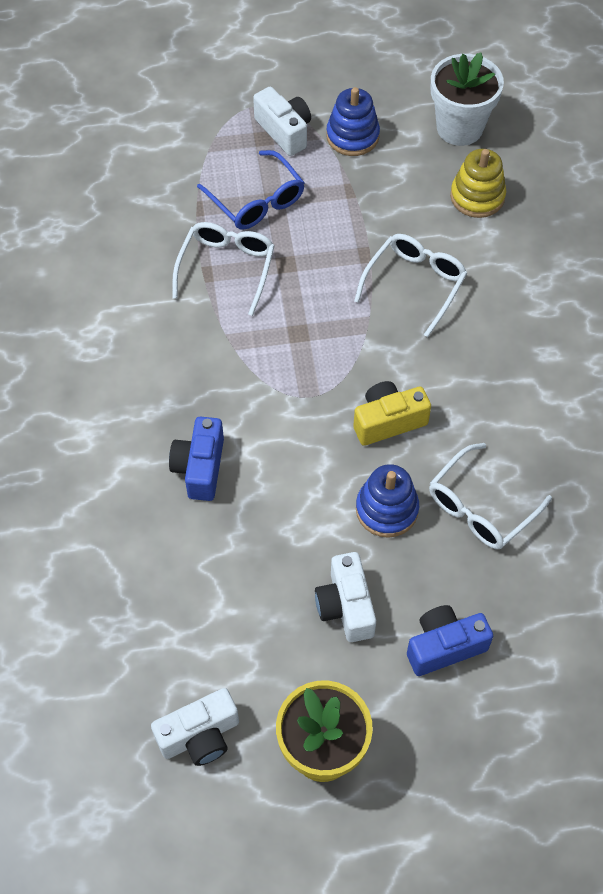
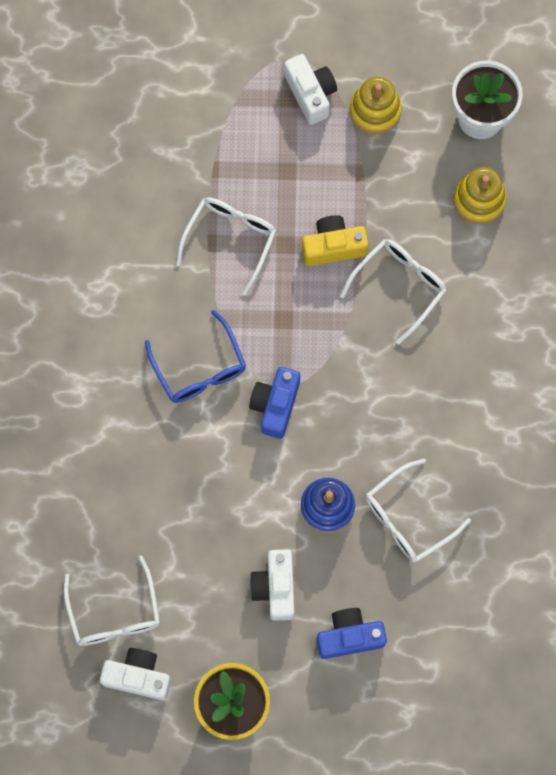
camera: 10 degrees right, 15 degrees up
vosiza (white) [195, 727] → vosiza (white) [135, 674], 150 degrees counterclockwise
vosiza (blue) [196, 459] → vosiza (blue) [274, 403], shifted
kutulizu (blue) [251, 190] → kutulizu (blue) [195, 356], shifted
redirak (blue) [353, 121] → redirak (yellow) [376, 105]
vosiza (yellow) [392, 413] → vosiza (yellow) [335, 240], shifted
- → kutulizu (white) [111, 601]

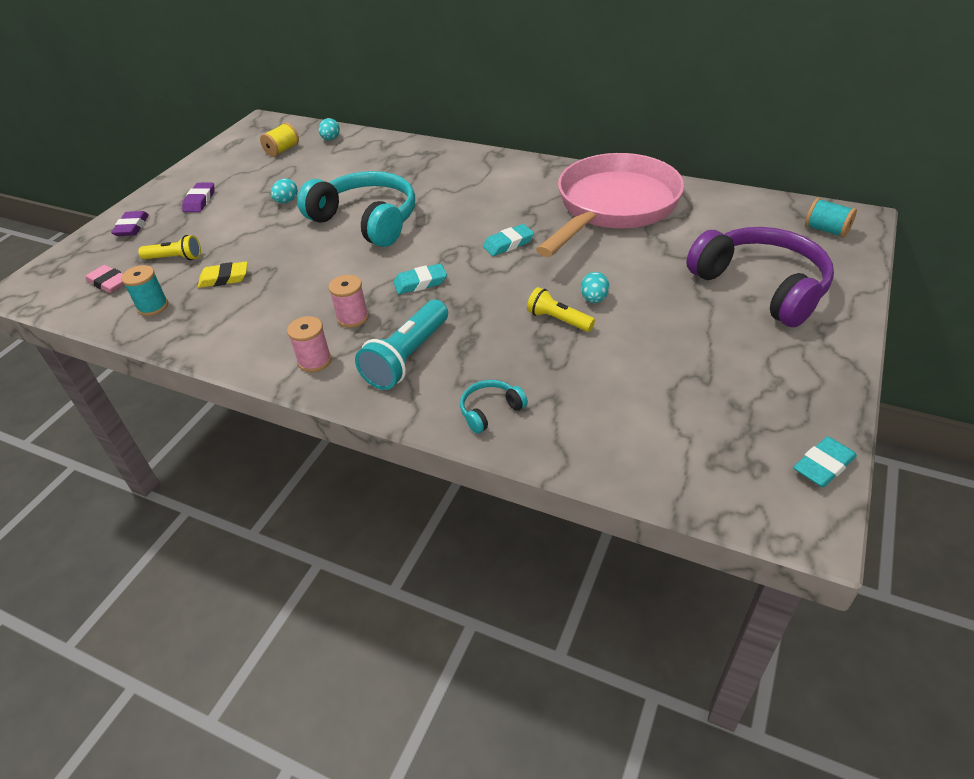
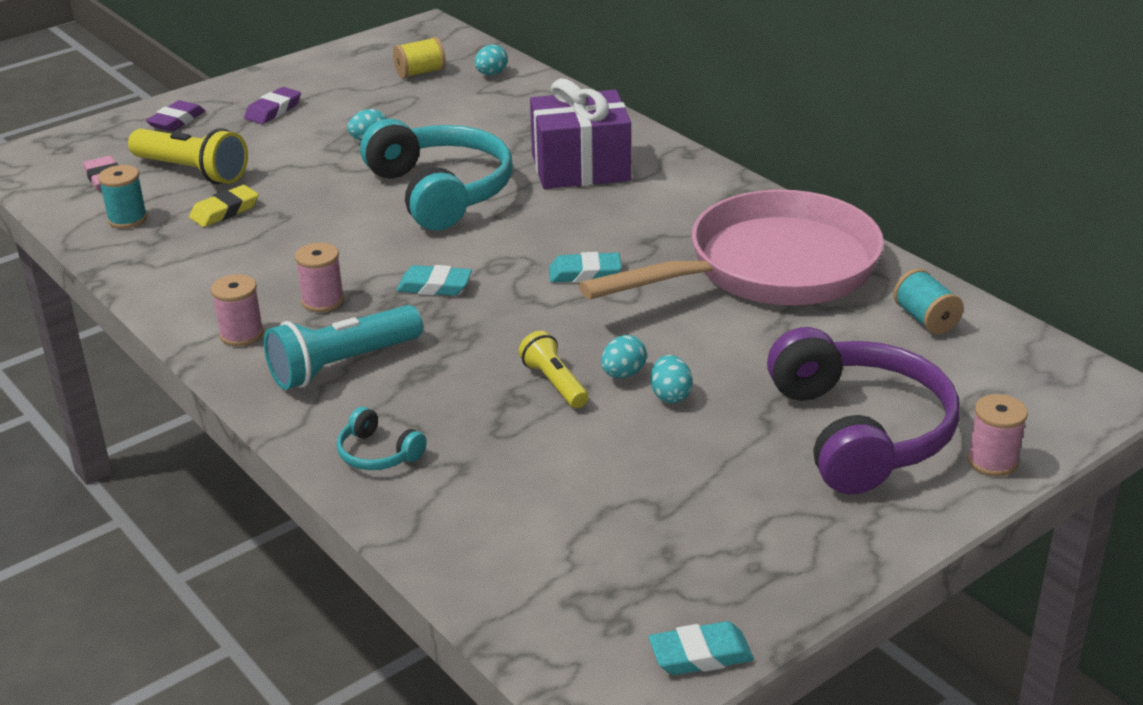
camera: 25 degrees right, 10 degrees down
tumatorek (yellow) [169, 247] → tumatorek (yellow) [188, 156], x1.67
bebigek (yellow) [223, 274] → bebigek (yellow) [224, 206], 60 degrees counterclockwise
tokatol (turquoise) [494, 407] → tokatol (turquoise) [382, 438], 135 degrees counterclockwise
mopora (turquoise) [831, 218] → mopora (turquoise) [928, 301], shifted
- → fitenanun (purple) [580, 133]
- → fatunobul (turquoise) [671, 379]
- → mopora (pink) [997, 435]

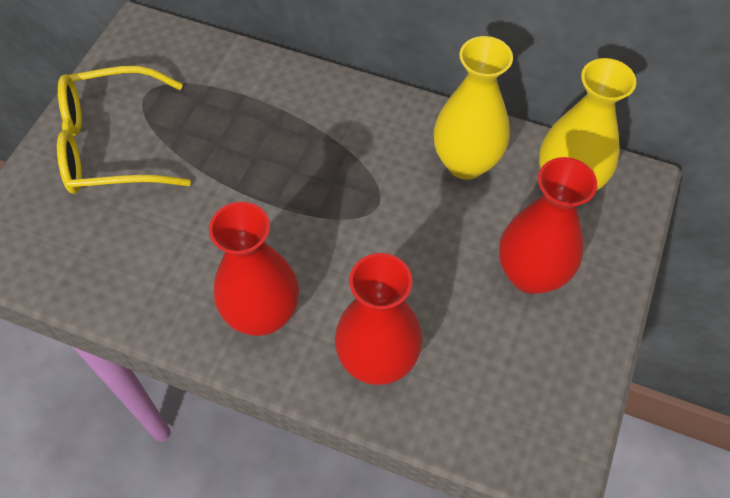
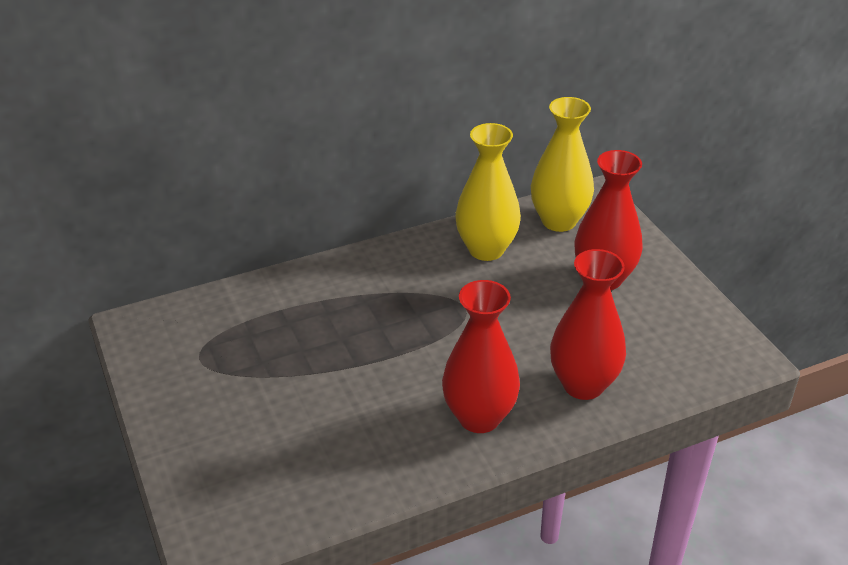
camera: 45 degrees left, 20 degrees down
kutulizu (yellow) [124, 130] → -

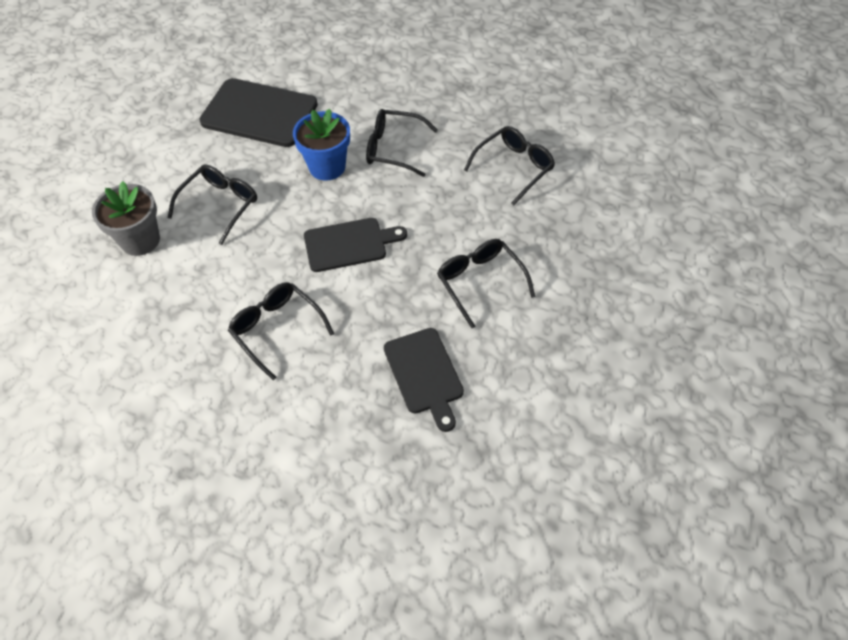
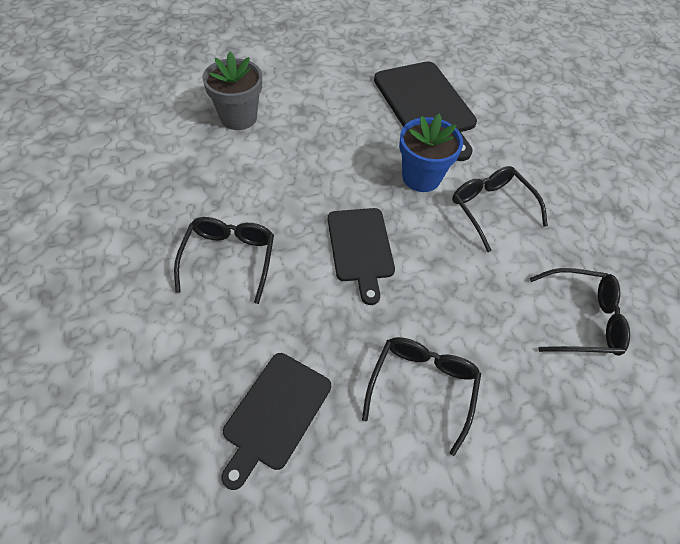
camera: 45 degrees right, 0 degrees up
kutulizu (black) [212, 204] → -
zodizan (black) [355, 245] → zodizan (black) [361, 256], 45 degrees clockwise

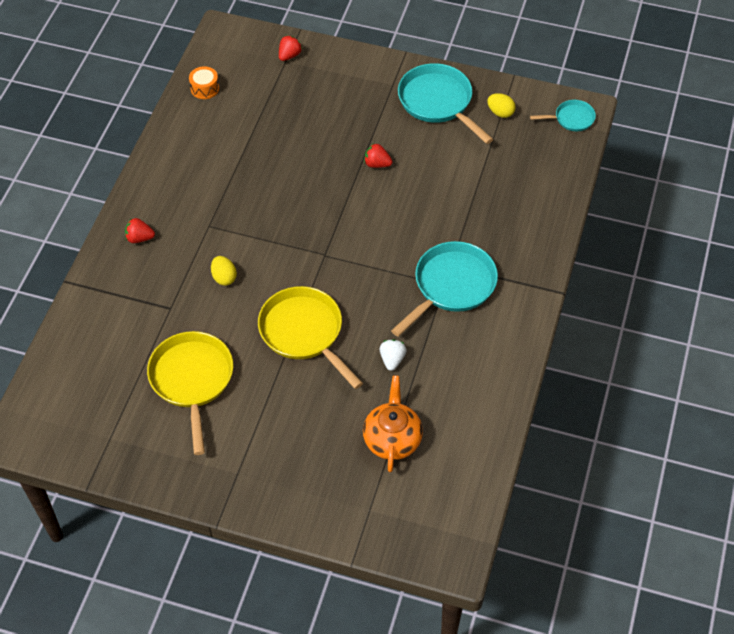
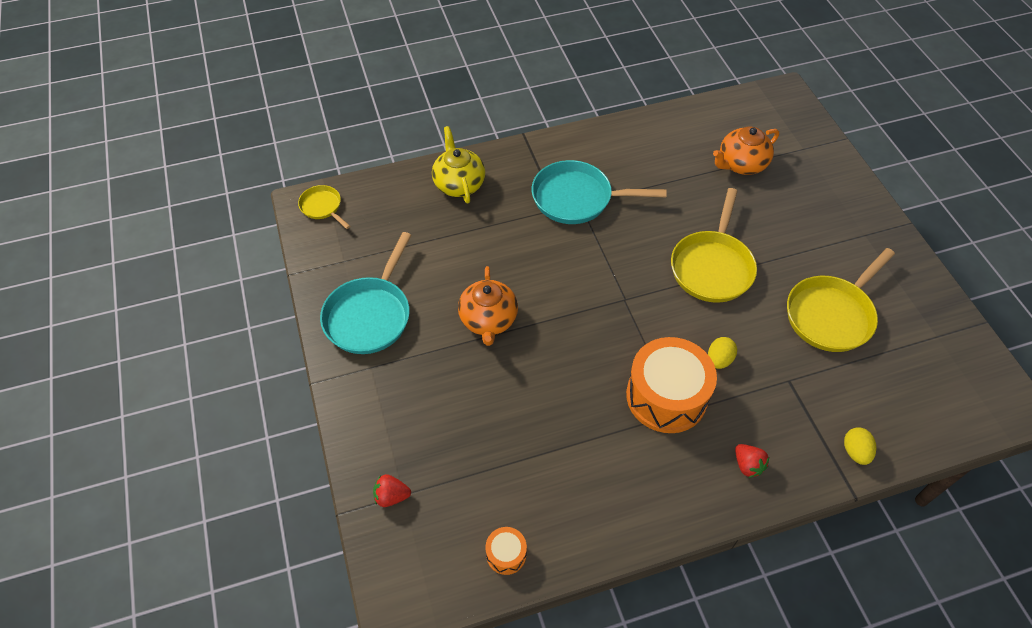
camera: 125 degrees left, 0 degrees up
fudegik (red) [378, 155] → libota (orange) [488, 306]
fudegik (white) [393, 355] → -
fatunobul (yellow) [501, 105] → fatunobul (yellow) [860, 446], shifted
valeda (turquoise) [563, 115] → valeda (yellow) [324, 207]
- → libota (yellow) [458, 164]
- → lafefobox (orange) [671, 385]

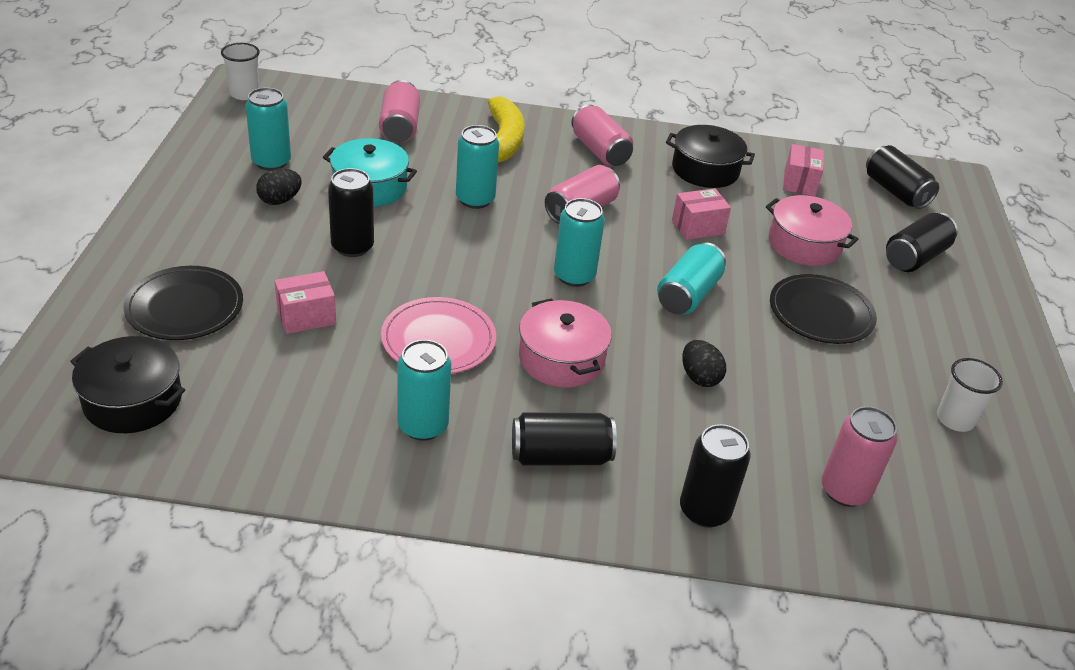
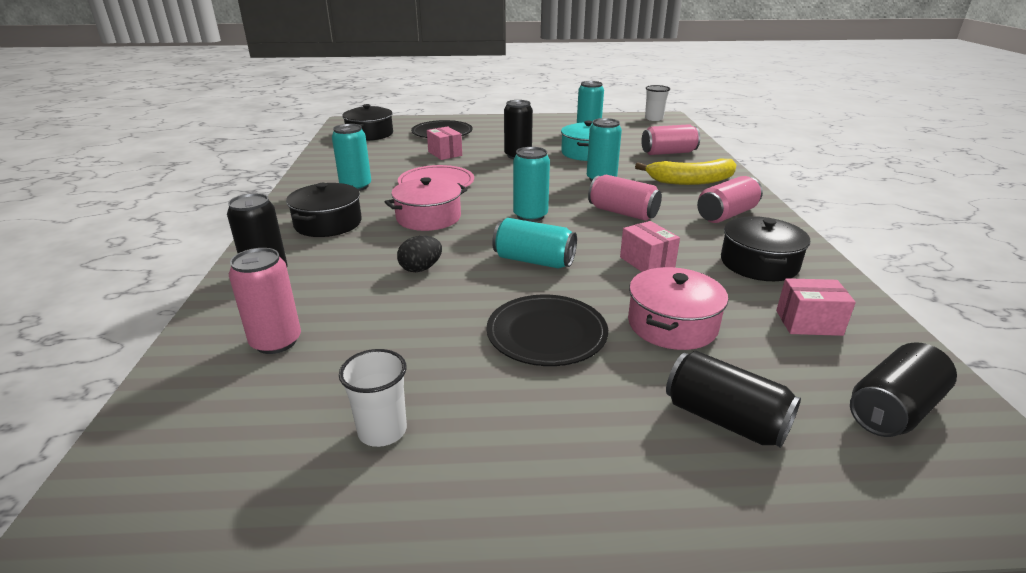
camera: 85 degrees right, 10 degrees down
fatunobul (black) [279, 187] → -
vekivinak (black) [564, 439] → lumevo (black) [324, 210]

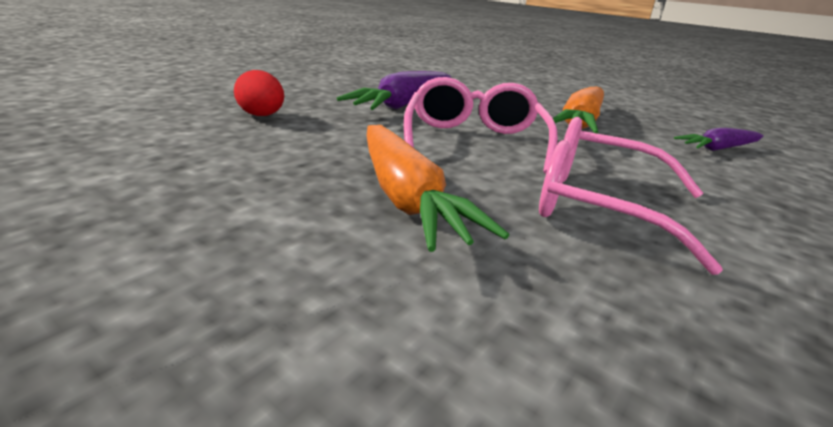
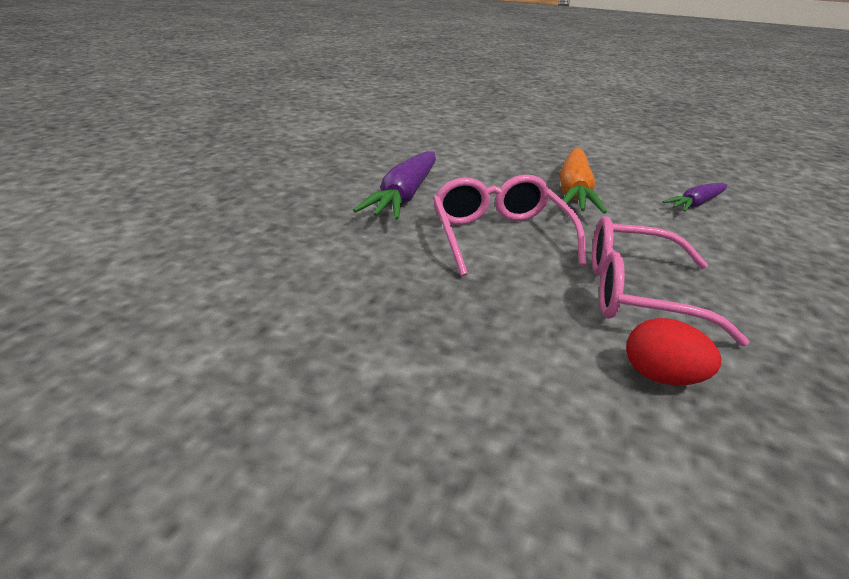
camera: 15 degrees left, 5 degrees up
fatunobul (red) [259, 93] → fatunobul (red) [673, 351], shifted
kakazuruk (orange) [437, 188] → -

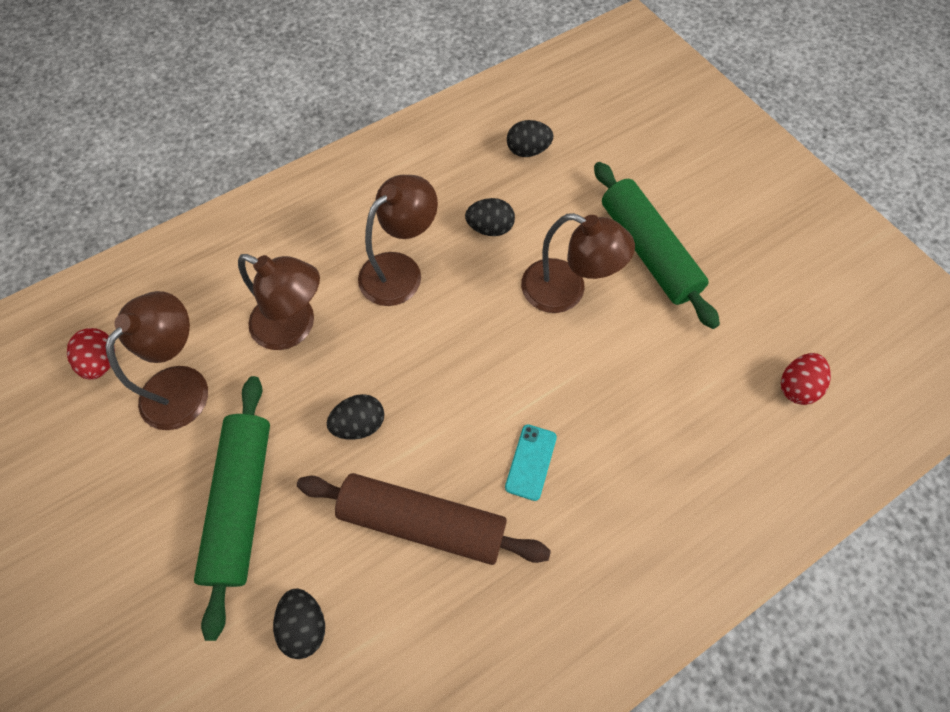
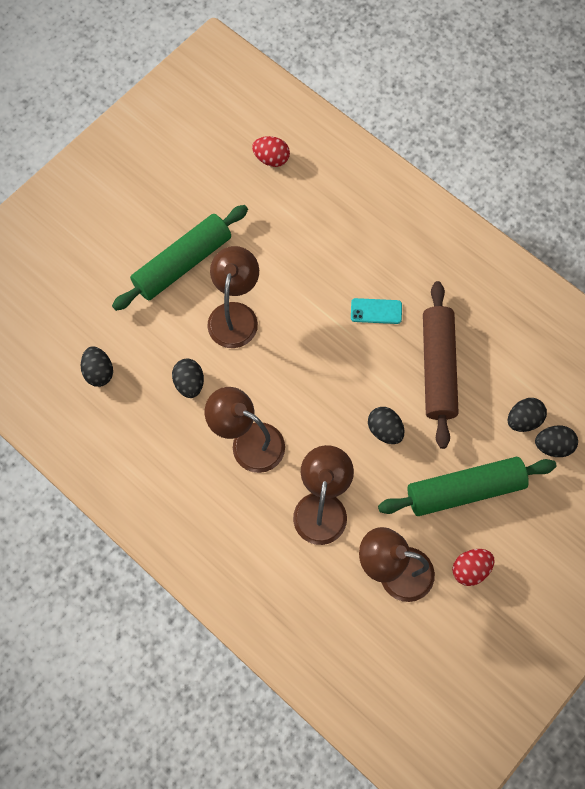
camera: 105 degrees left, 5 degrees up
fatunobul (red) [91, 353] → fatunobul (red) [473, 567], shifted
- → fatunobul (black) [556, 441]

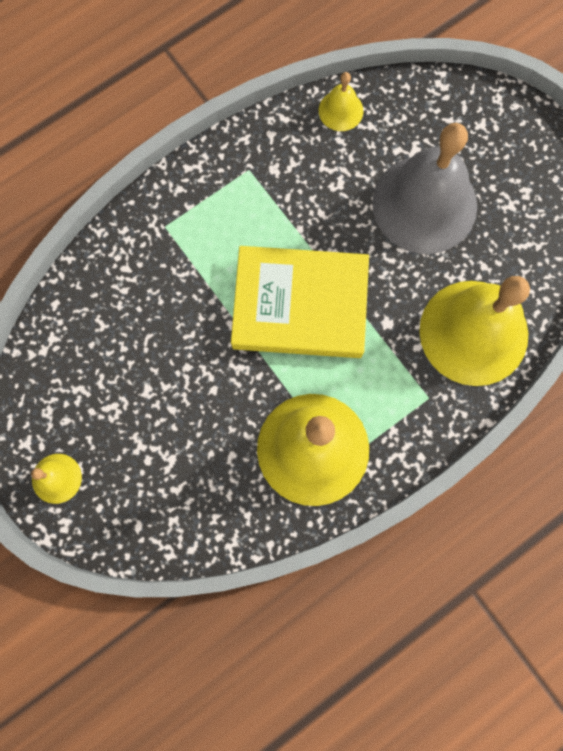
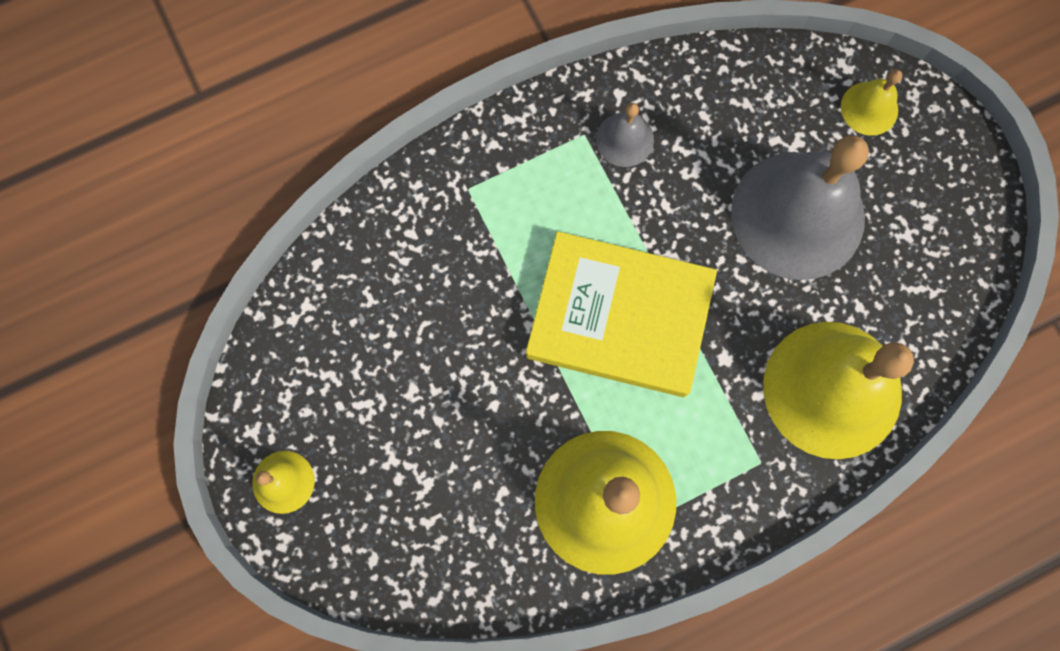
camera: 10 degrees right, 0 degrees up
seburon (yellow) [341, 101] → seburon (yellow) [871, 102], shifted
- → seburon (grey) [625, 135]

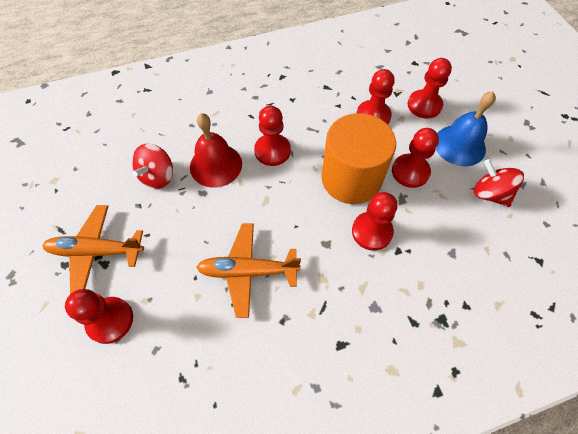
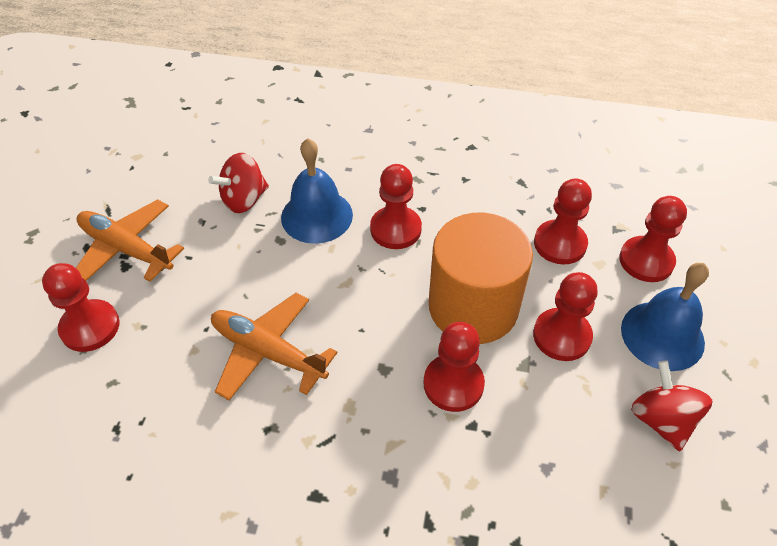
camera: 30 degrees right, 10 degrees down
seburon (red) [216, 150] → seburon (blue) [317, 191]

